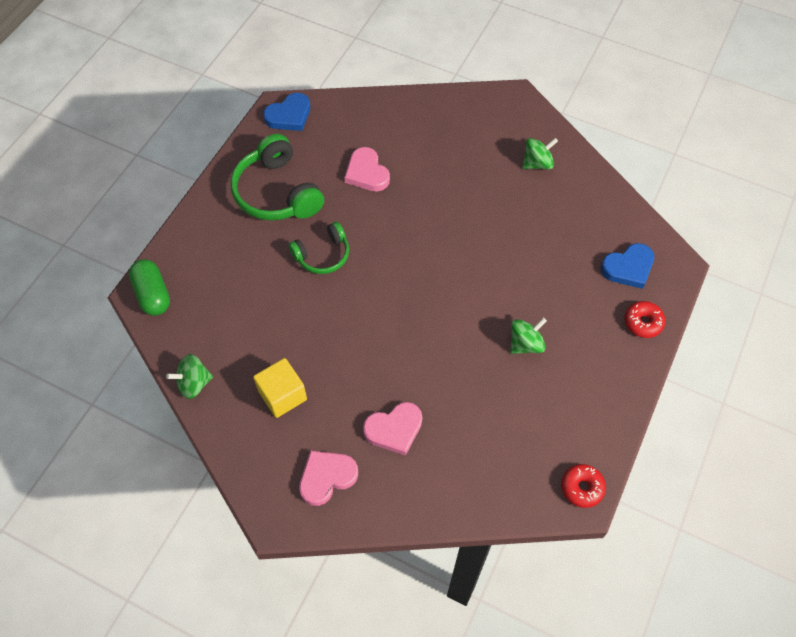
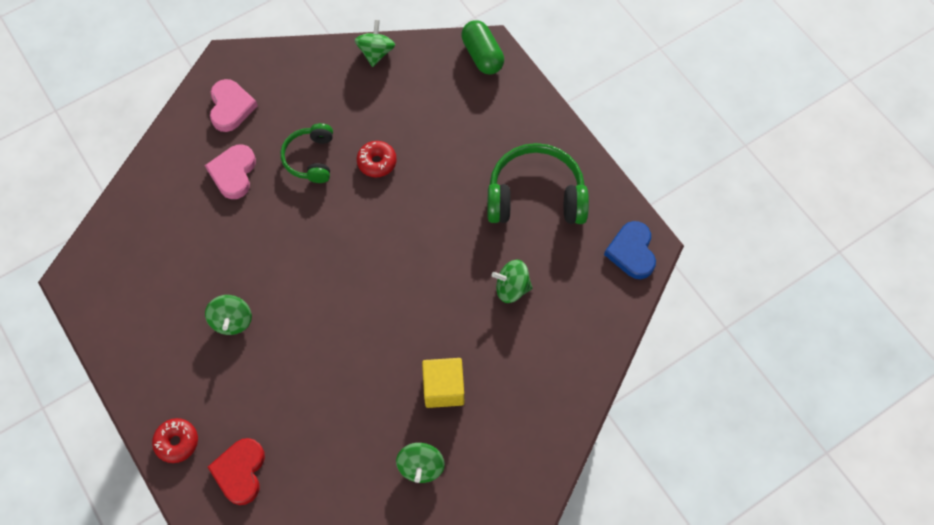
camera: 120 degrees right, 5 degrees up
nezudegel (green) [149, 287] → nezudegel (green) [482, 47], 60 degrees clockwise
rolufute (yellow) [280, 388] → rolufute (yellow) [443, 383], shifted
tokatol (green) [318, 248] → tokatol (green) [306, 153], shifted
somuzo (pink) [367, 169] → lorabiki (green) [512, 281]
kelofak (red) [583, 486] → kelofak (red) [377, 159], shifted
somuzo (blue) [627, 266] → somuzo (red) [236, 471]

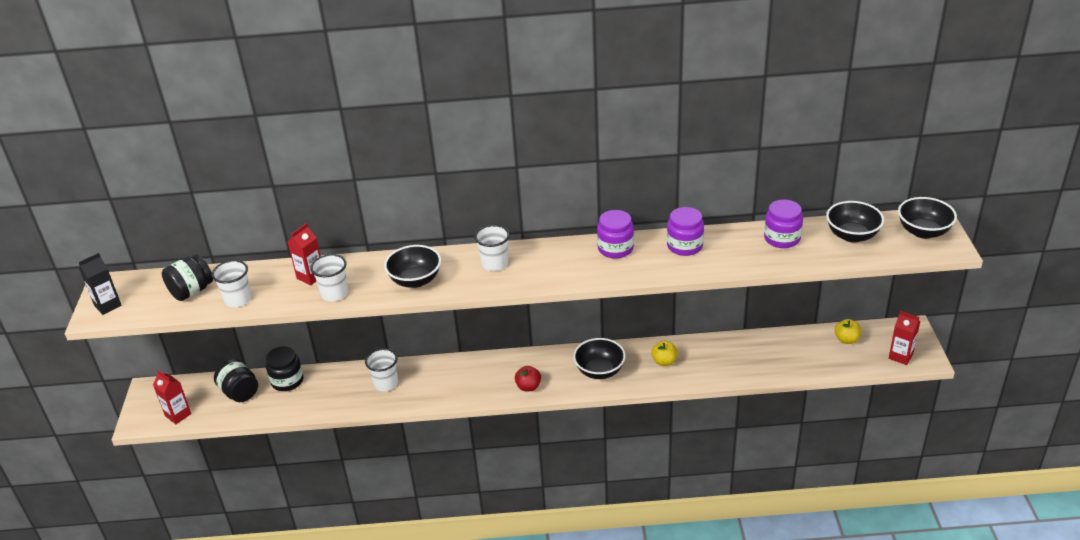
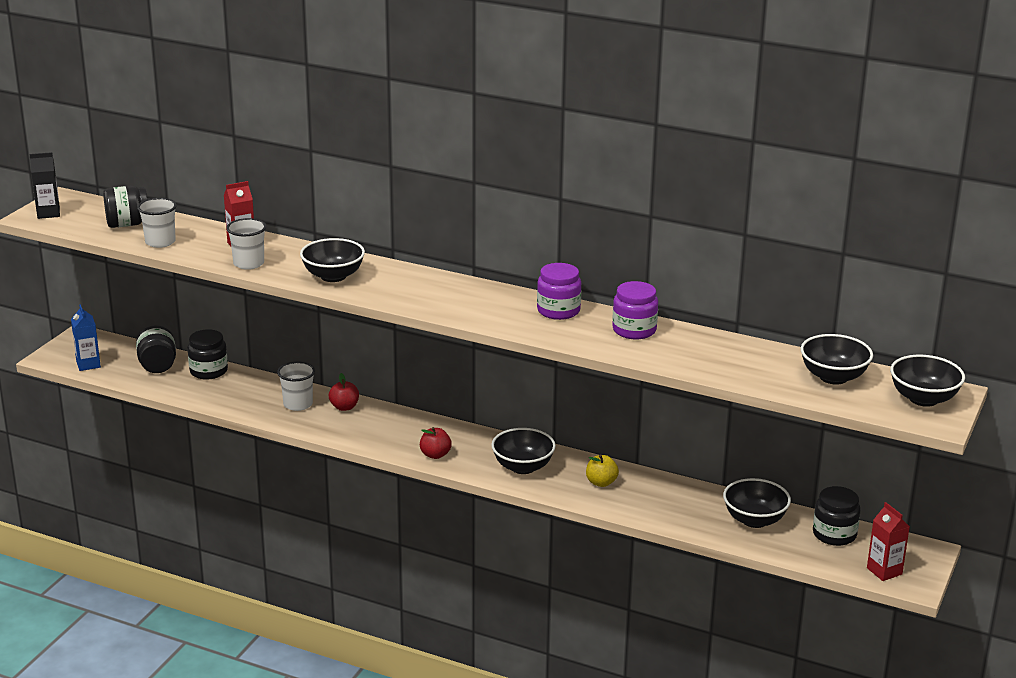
camera: 25 degrees right, 10 degrees down
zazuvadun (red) [172, 397] → zazuvadun (blue) [86, 338]
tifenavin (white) [492, 248] → -
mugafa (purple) [783, 224] → -
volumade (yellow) [848, 331] → mugafa (black) [837, 516]
- → volumade (red) [344, 392]
- → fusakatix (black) [757, 503]

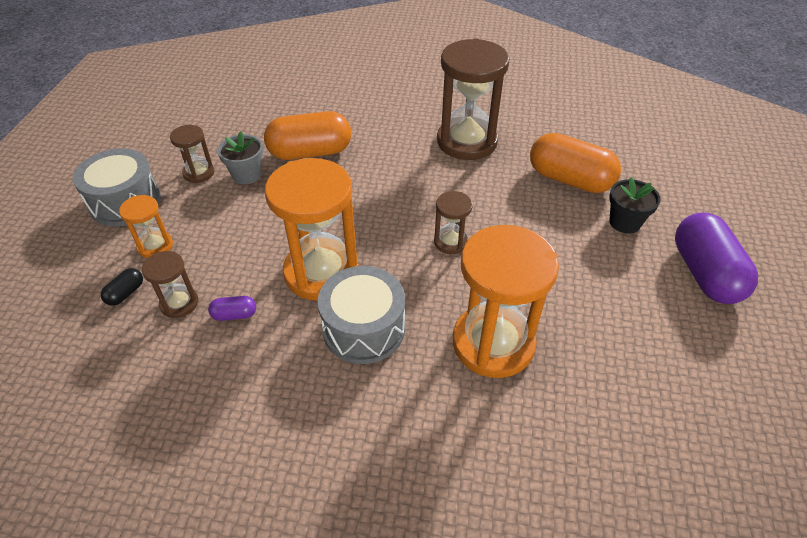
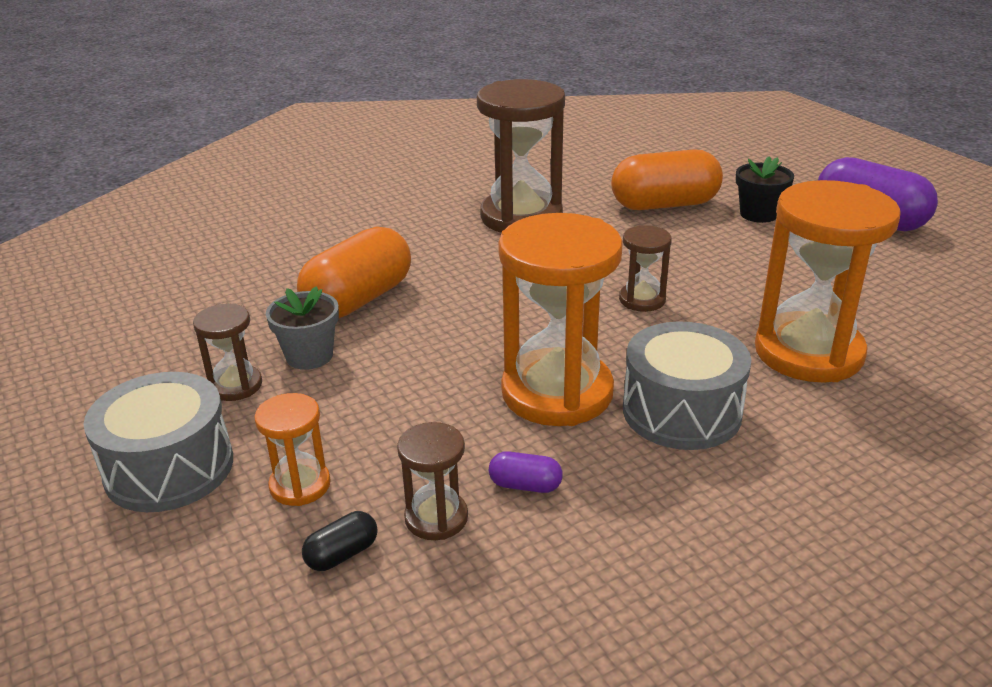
camera: 40 degrees left, 15 degrees down
nezudegel (black) [122, 287] → nezudegel (black) [340, 541], 60 degrees clockwise
nezudegel (purple) [232, 308] → nezudegel (purple) [526, 472], 60 degrees clockwise

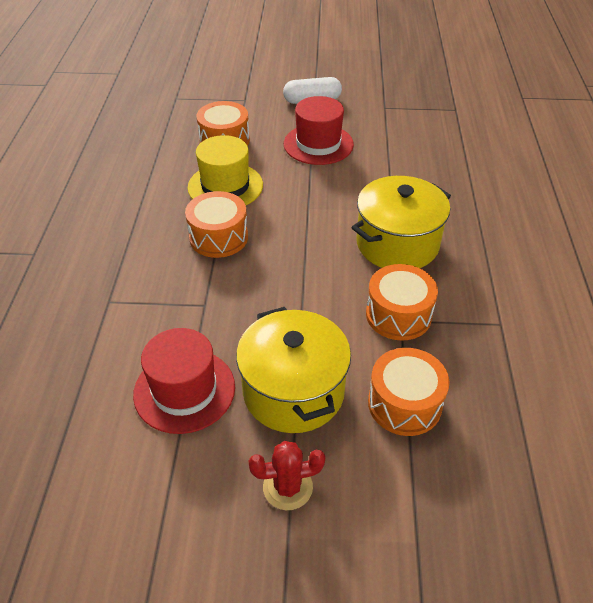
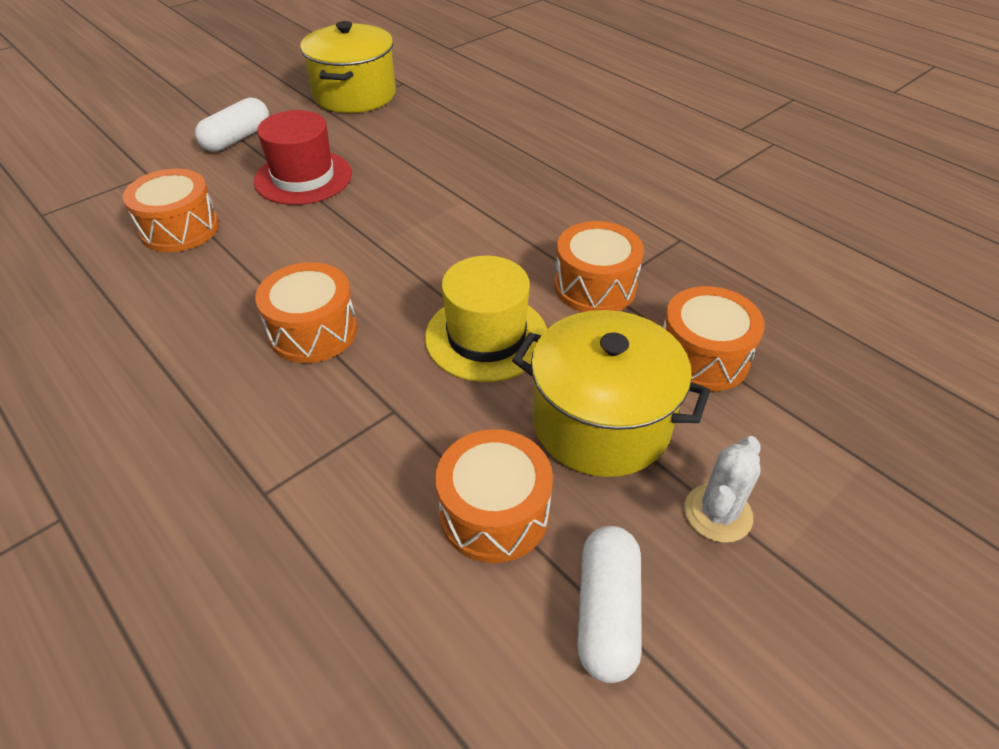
camera: 45 degrees left, 0 degrees up
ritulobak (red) [184, 381] → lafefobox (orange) [494, 496]
ritulobak (yellow) [225, 170] → ritulobak (yellow) [486, 319], shifted
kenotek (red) [286, 475] → kenotek (white) [722, 489]
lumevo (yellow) [401, 222] → lumevo (yellow) [348, 67], shifted
- → nezudegel (white) [609, 604]

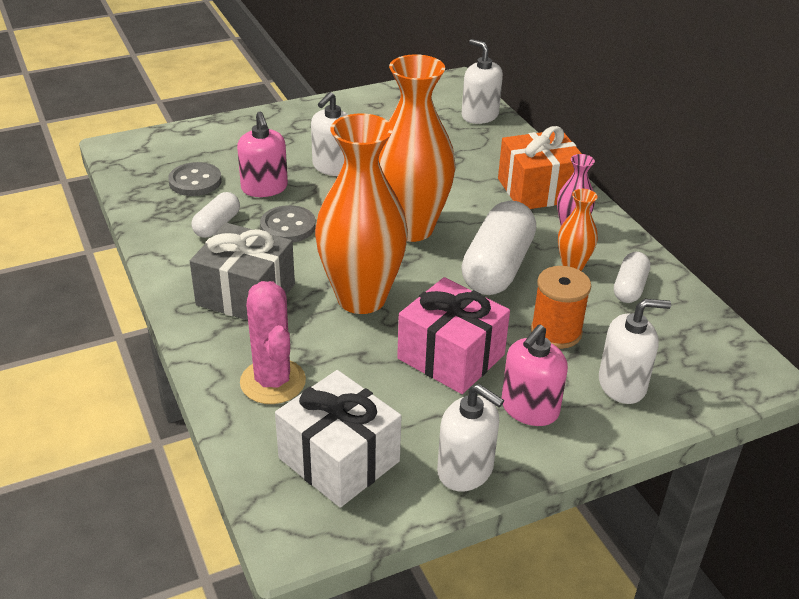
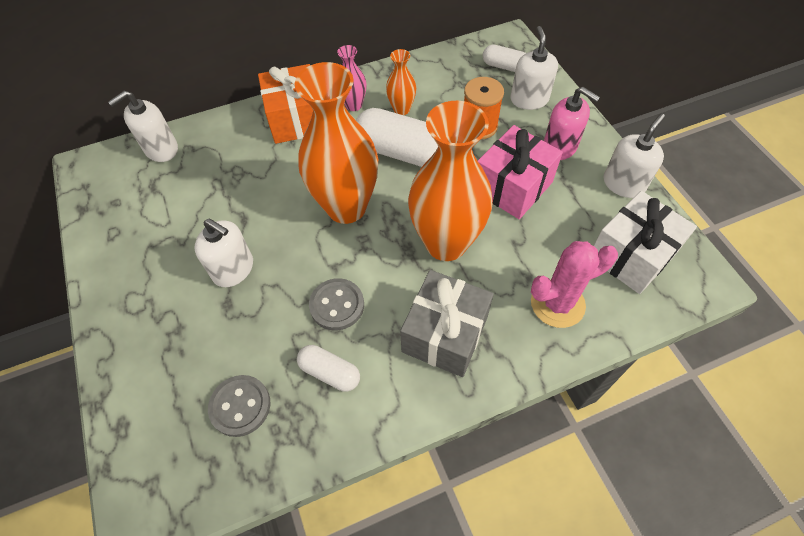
camera: 85 degrees left, 20 degrees up
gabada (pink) [262, 154] → -
nezudegel (white) [632, 277] → nezudegel (white) [504, 58], shifted

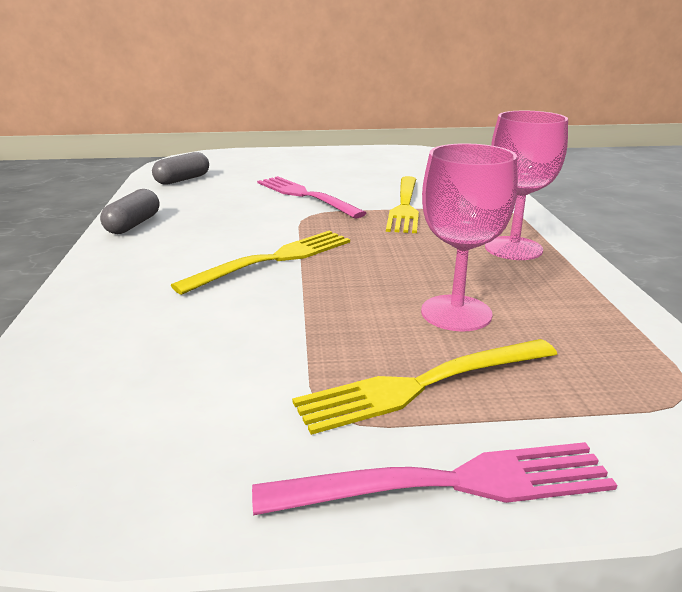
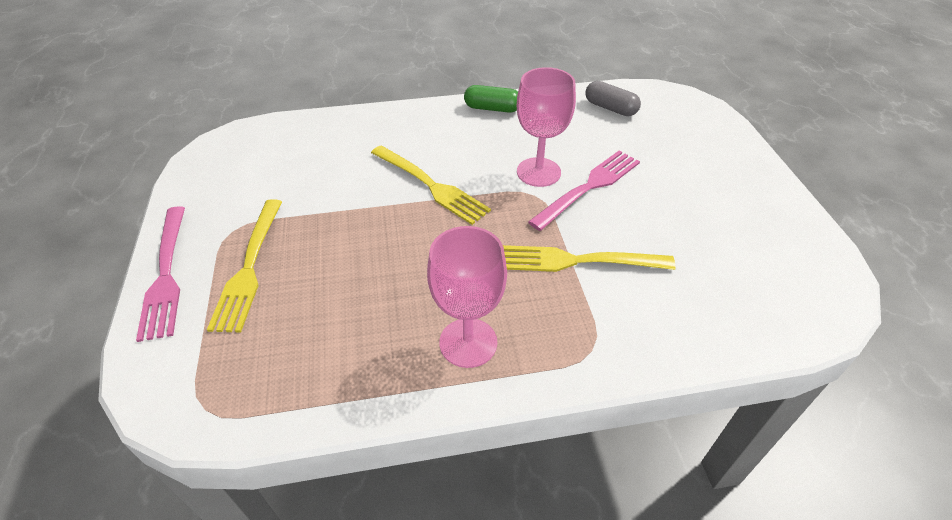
camera: 85 degrees right, 20 degrees up
nezudegel (grey) [129, 211] → nezudegel (green) [491, 99]
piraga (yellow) [424, 387] → piraga (yellow) [244, 265], 150 degrees counterclockwise
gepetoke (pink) [469, 237] → gepetoke (pink) [546, 127], shifted

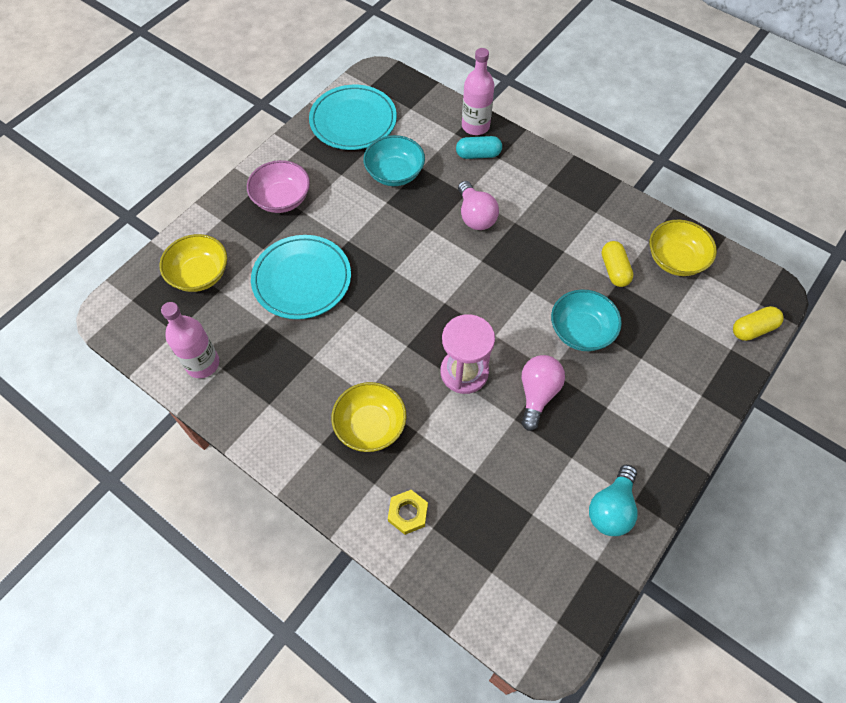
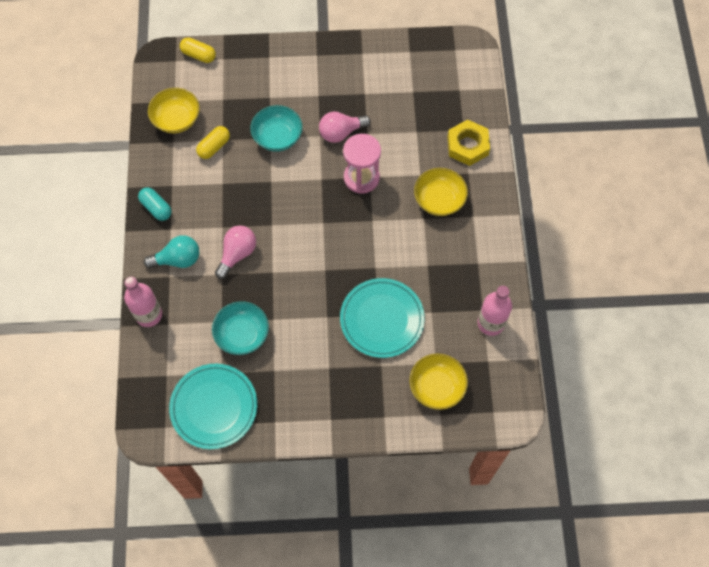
camera: 130 degrees left, 5 degrees up
fusakatix (pink) [278, 186] → -
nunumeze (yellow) [408, 512] → nunumeze (yellow) [468, 142], x1.60
nezudegel (turquoise) [479, 147] → nezudegel (turquoise) [155, 204], shifted
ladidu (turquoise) [613, 500] → ladidu (turquoise) [171, 251], shifted

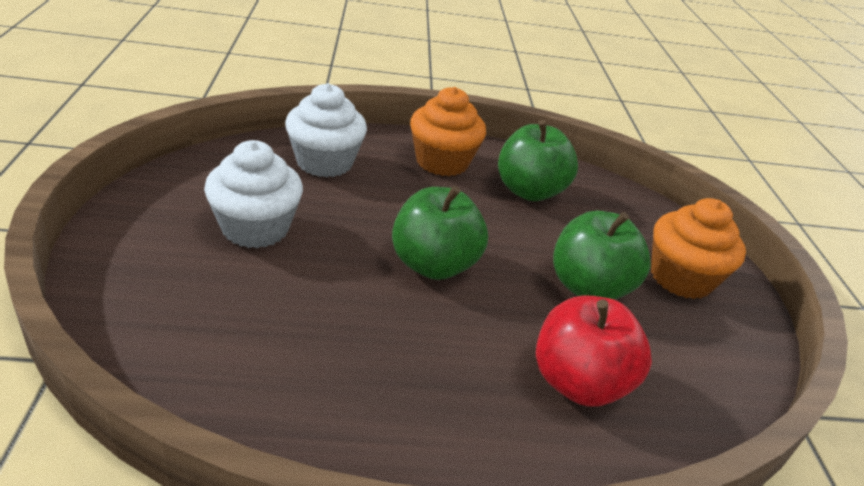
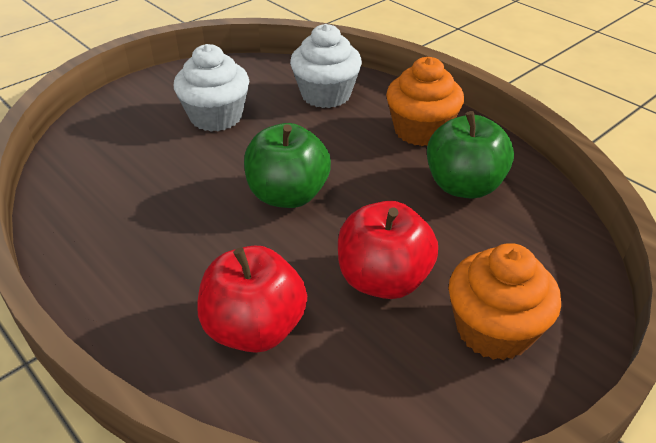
camera: 55 degrees right, 5 degrees up
volumade (green) [602, 255] → volumade (red) [388, 250]

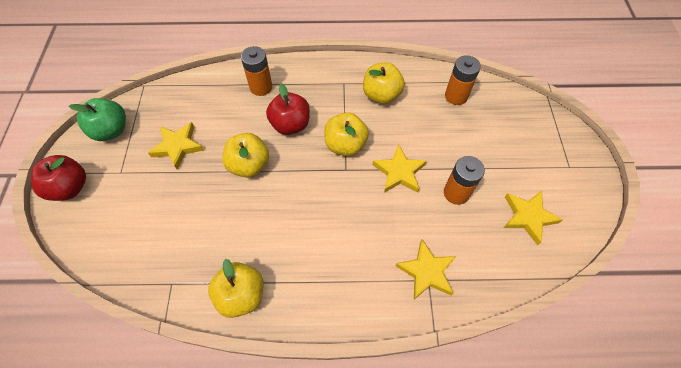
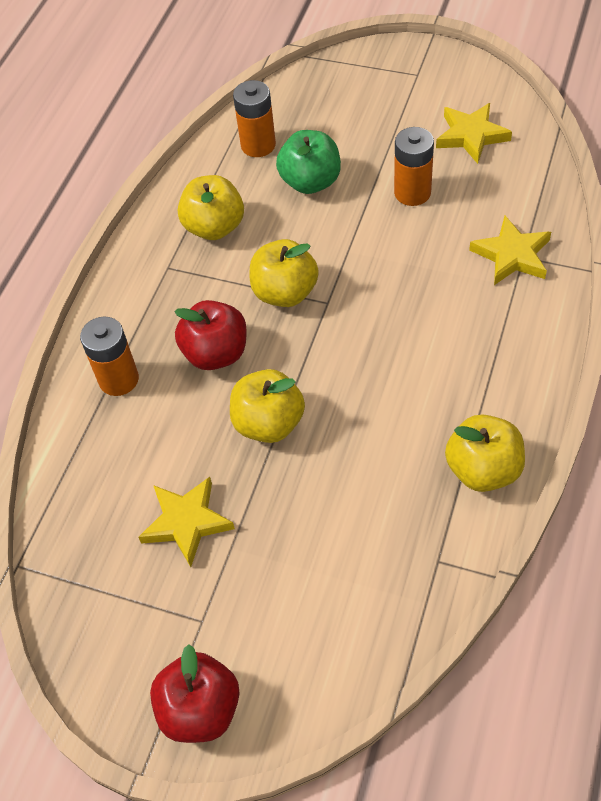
camera: 65 degrees left, 5 degrees down
volumade (green) [97, 119] → volumade (green) [308, 162], shifted
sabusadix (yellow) [400, 169] → -

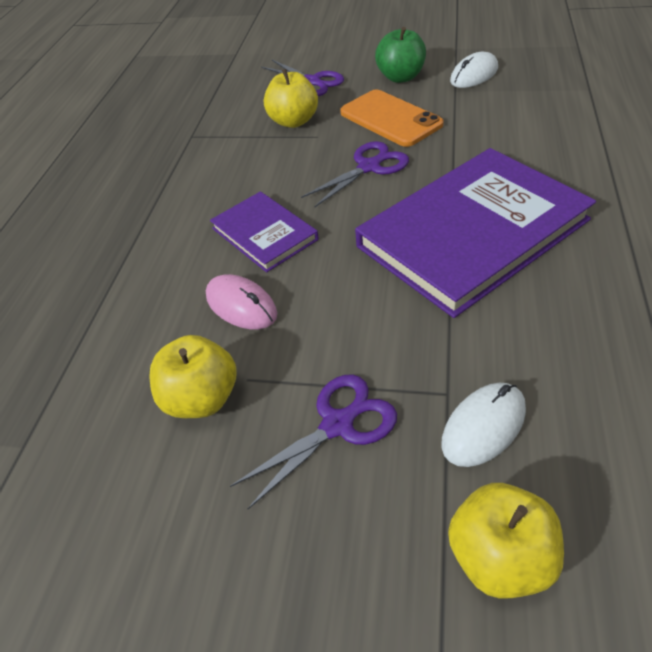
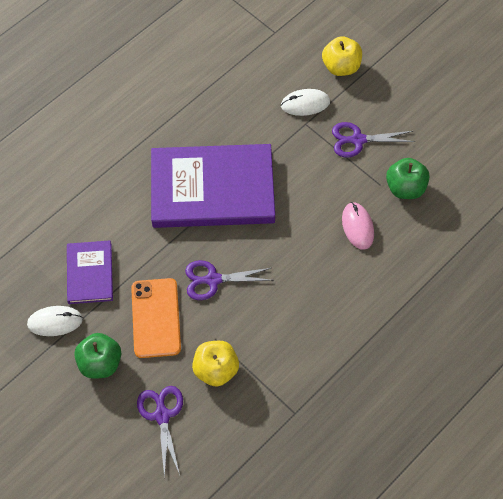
camera: 150 degrees left, 15 degrees up
volumade (yellow) [192, 376] → volumade (green) [408, 178]
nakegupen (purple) [264, 231] → nakegupen (purple) [90, 272], shifted

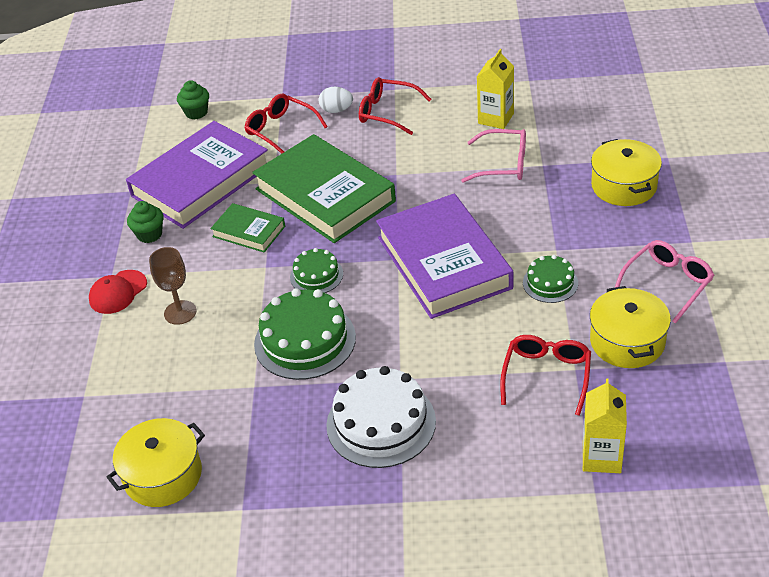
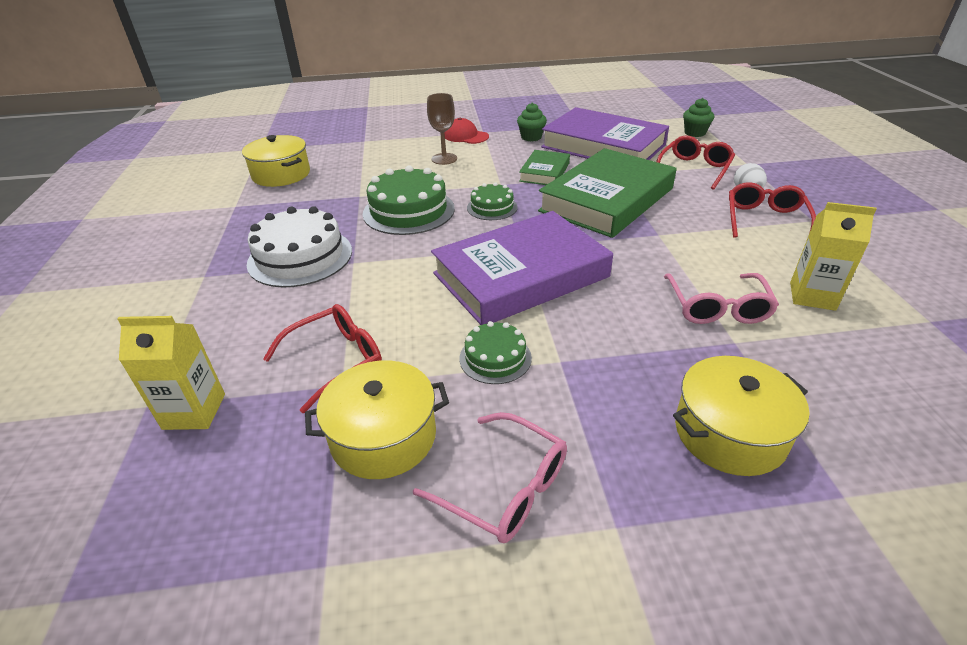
camera: 80 degrees right, 5 degrees down
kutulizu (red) [545, 375] → kutulizu (red) [322, 358], 45 degrees counterclockwise

